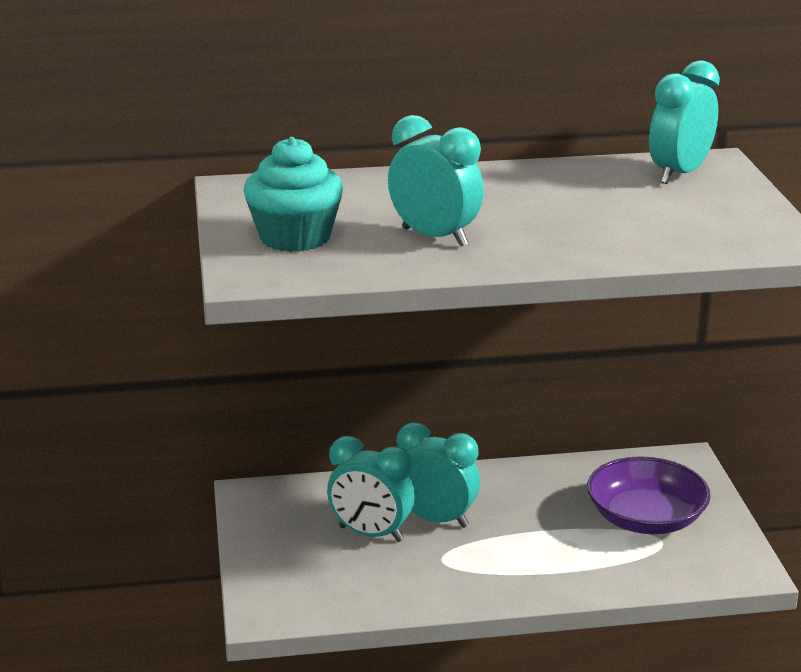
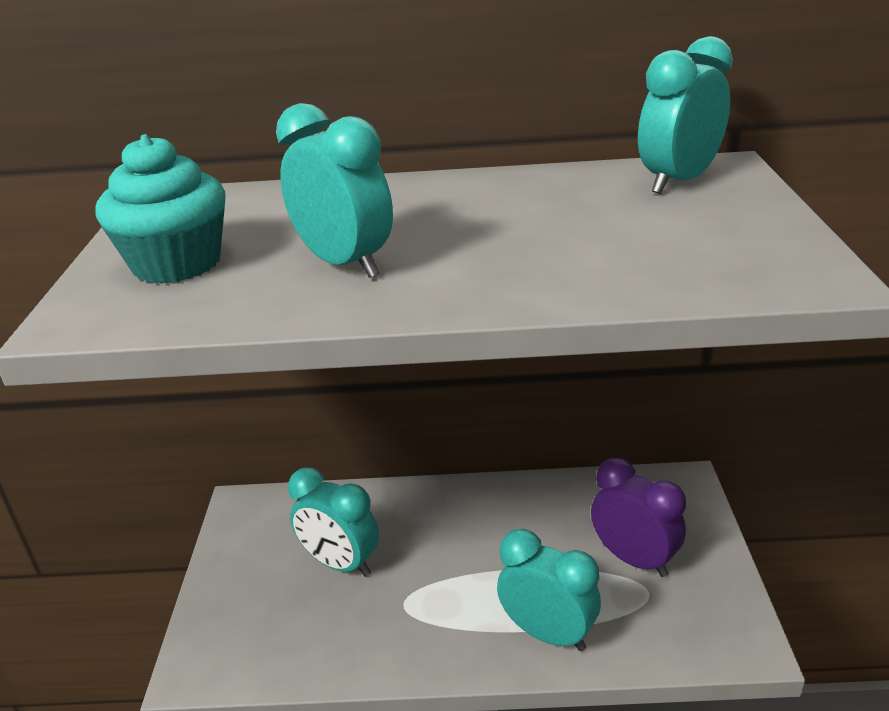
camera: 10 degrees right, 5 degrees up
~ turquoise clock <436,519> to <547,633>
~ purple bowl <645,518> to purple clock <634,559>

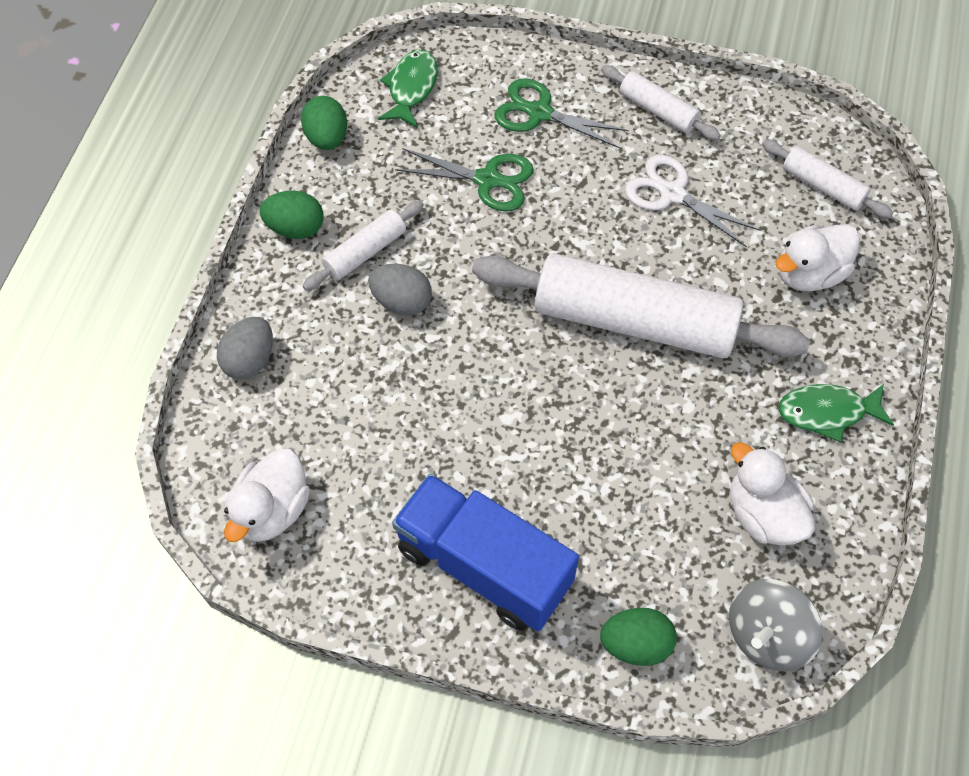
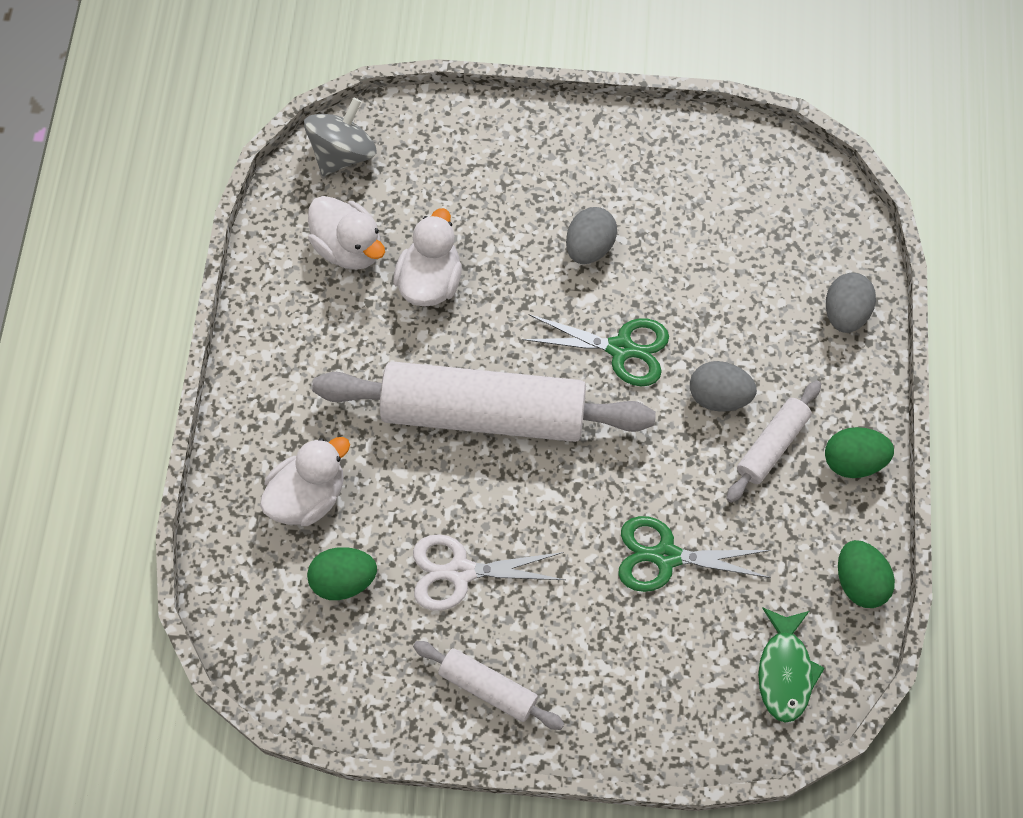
camera: 170 degrees right, 5 degrees up
~ green scissors <539,113> to <621,348>
- white rolling pin <823,186>
~ white scissors <672,194> = <460,572> 150 degrees clockwise
- green fish <827,412>
~ white duck <272,510> to <430,281>
- blue truck <484,566>
~ green egg <636,644> to <344,580>
+ grey egg <589,247>

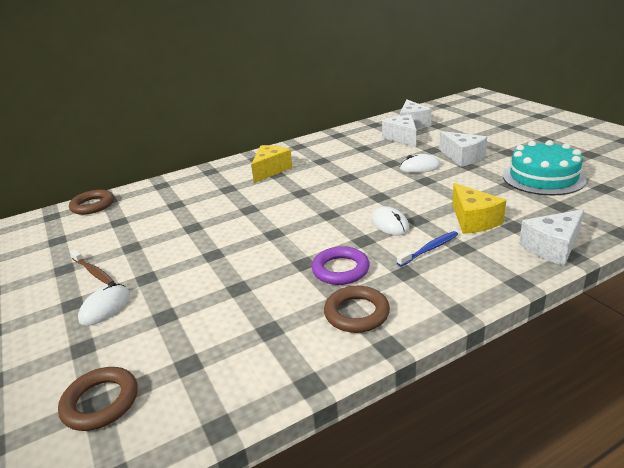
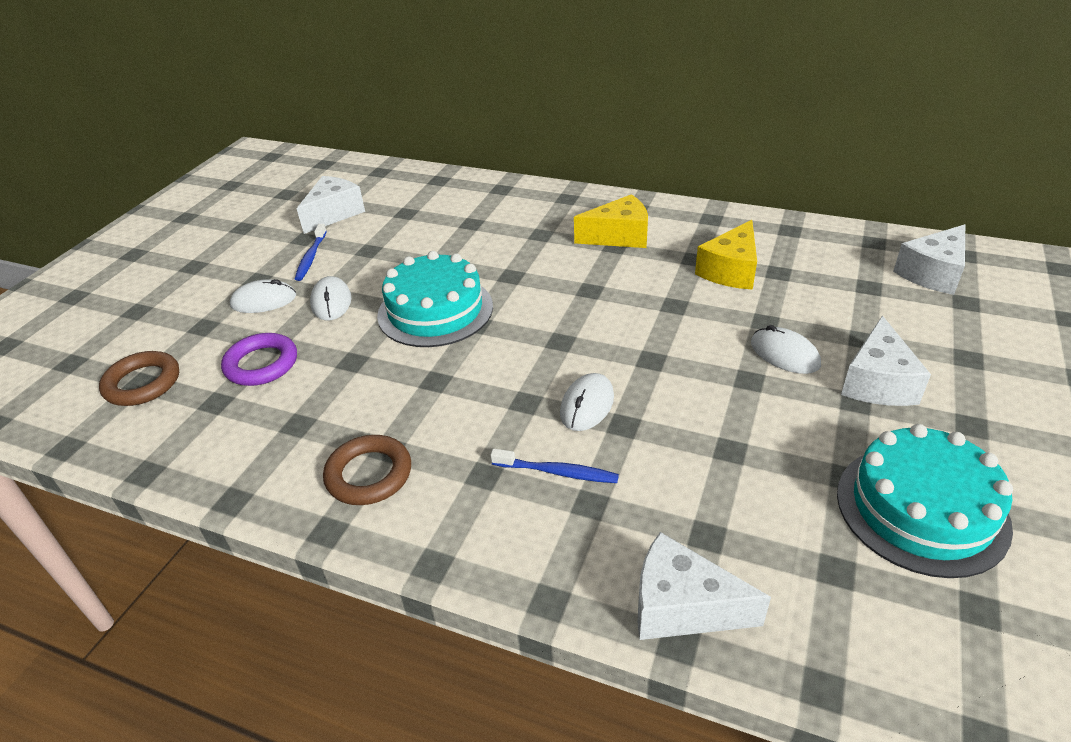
camera: 50 degrees right, 10 degrees up
~ white cheese <402,138> to <334,214>
~ yellow cheese <473,220> to <730,270>
- brown ring <93,205>
~ purple ring <340,269> to <261,364>
~ brown toothbrush <93,272> to blue toothbrush <311,257>
+ turquoise cake <435,310>
+ white mouse <331,302>

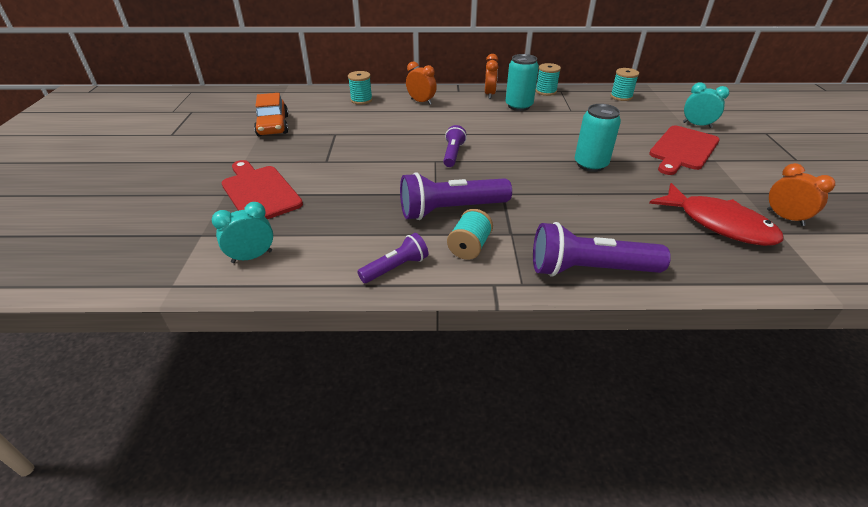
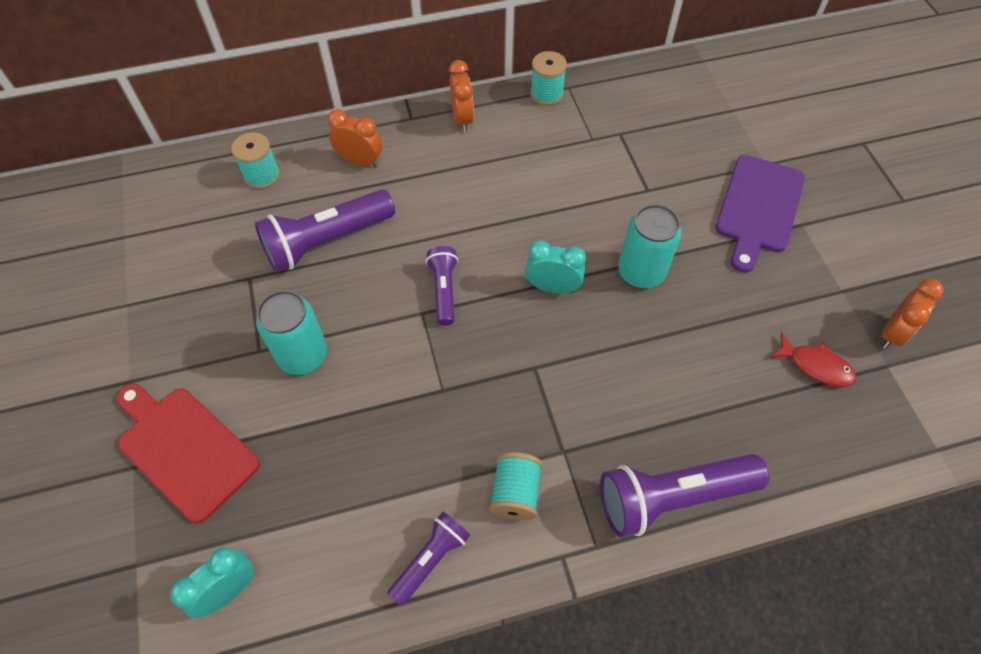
camera: 15 degrees left, 20 degrees up
~ turquoise can <518,106> to <302,355>
- turquoise spool <621,97>
~ turquoise clock <697,125> to <552,287>
- orange car <273,126>
~ red cutting board <682,149> to purple cutting board <758,208>
~ orange clock <785,217> = <892,333> 90 degrees clockwise
~ purple flashlight <451,210> to <326,241>
~ red fish <718,224> = <815,366> x0.53

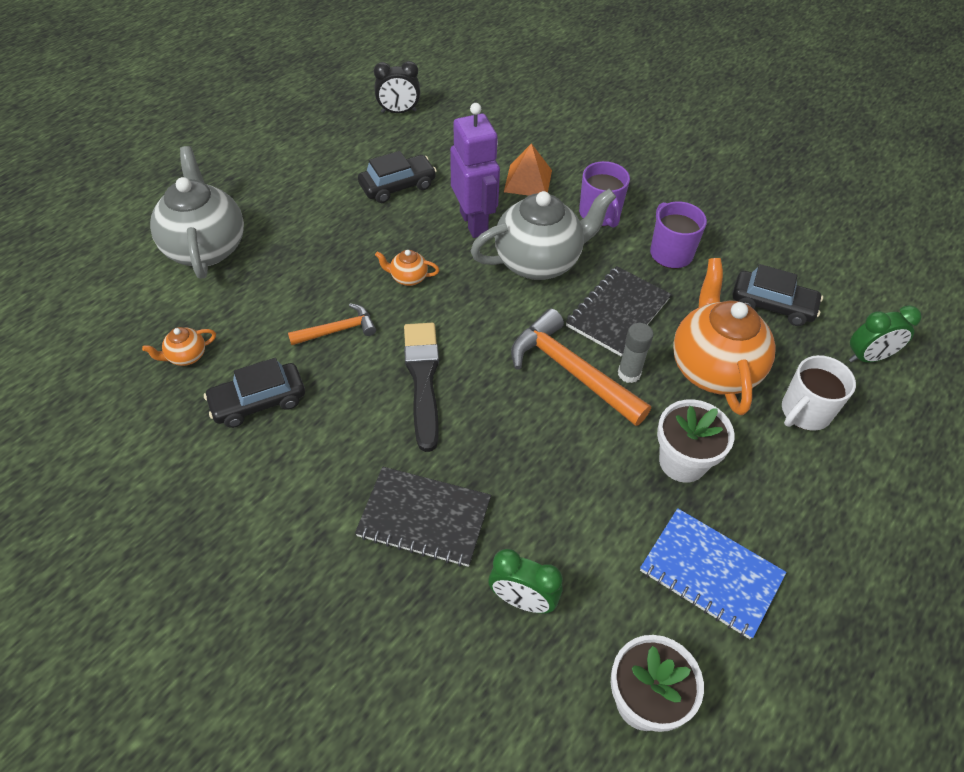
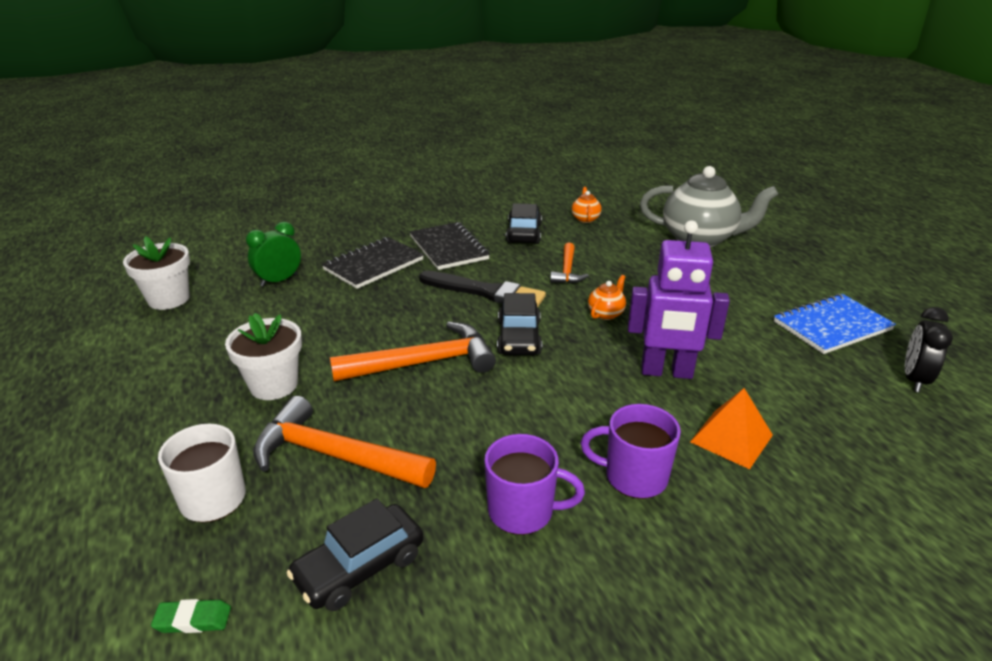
camera: 120 degrees right, 20 degrees down
~ black car <398,186> to <519,337>
- grey teapot <539,262>
~ orange teapot <713,368> to orange hammer <334,456>
~ black notebook <618,312> to <448,248>
~ green clock <868,357> to green eraser <193,620>
- grey glue stick <629,373>
~ blue notebook <711,573> to <832,326>

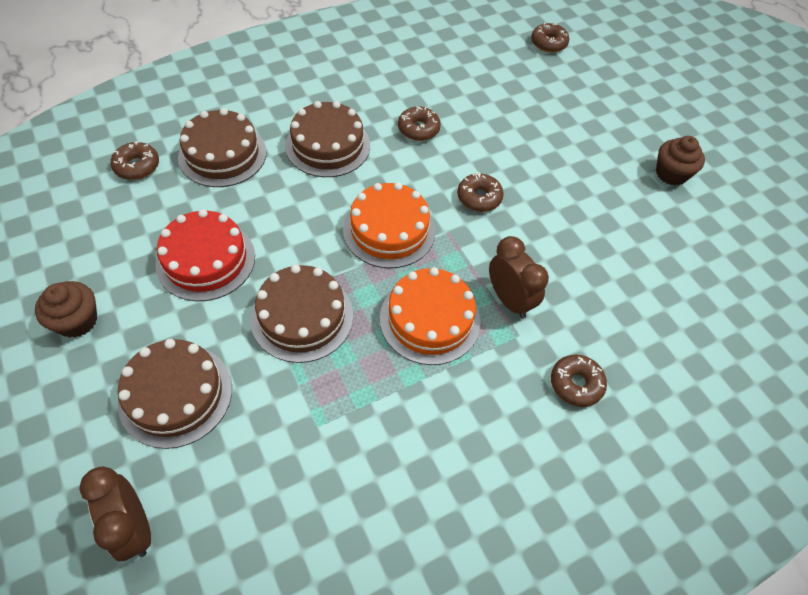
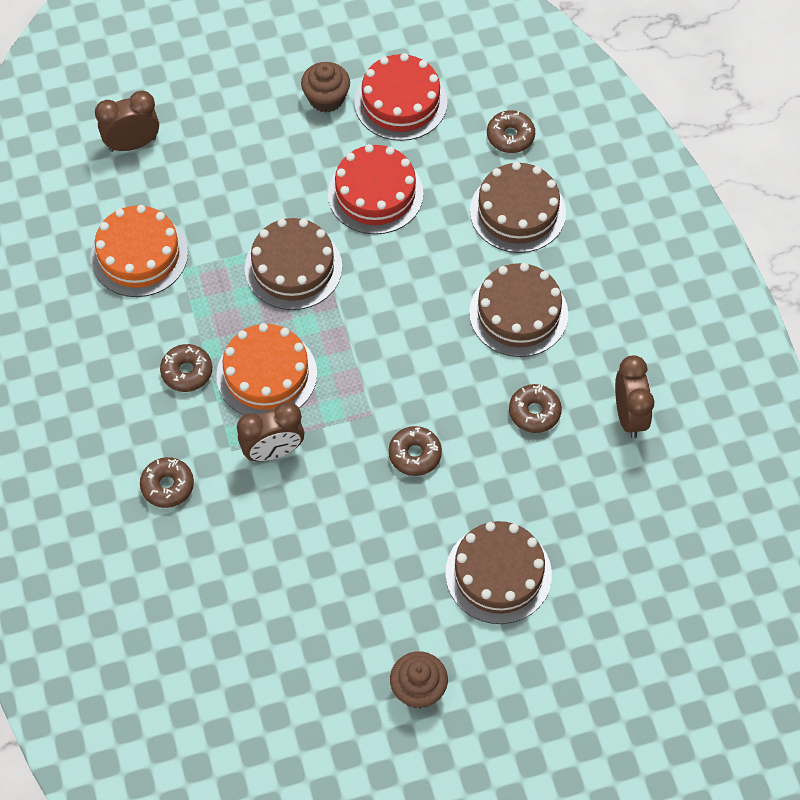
camera: 105 degrees right, 5 degrees up
~ brown donut <548,43> to <187,372>
~ orange cake <389,230> to <139,255>
~ brown cake <176,394> to <498,573>
+ red cake <400,102>
+ brown clock <629,416>

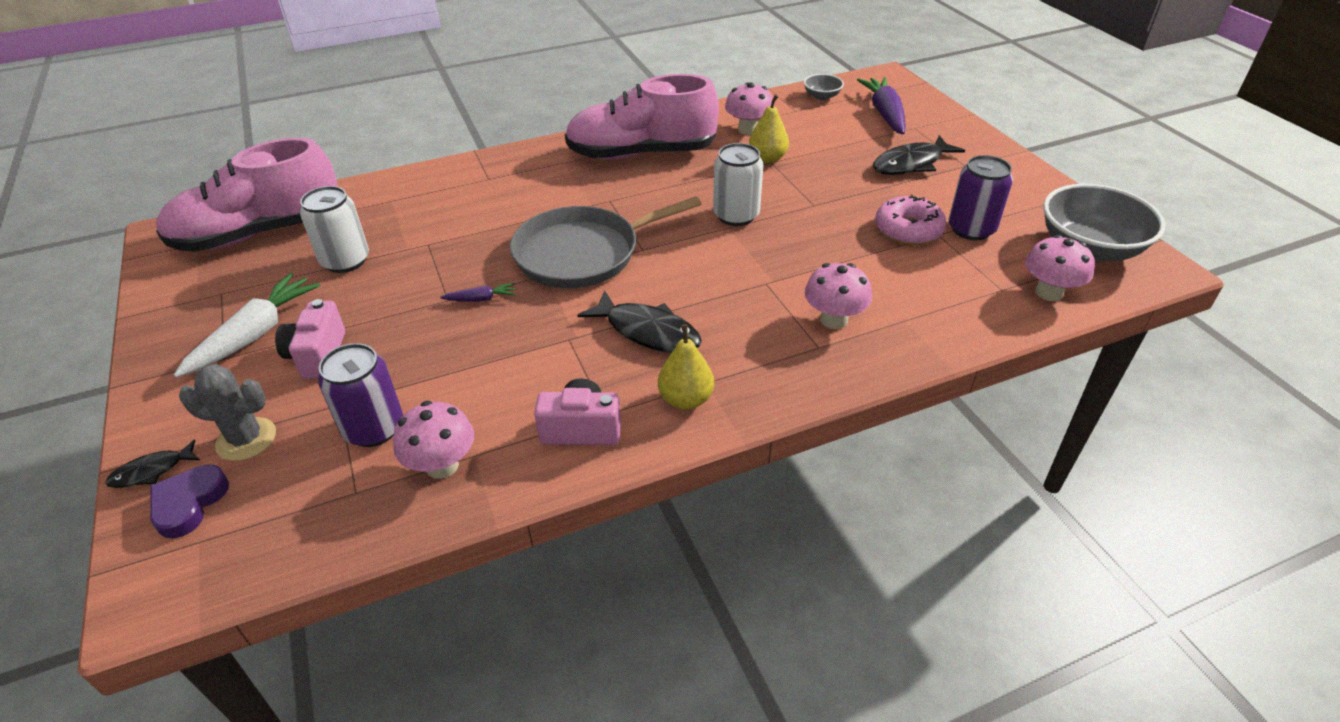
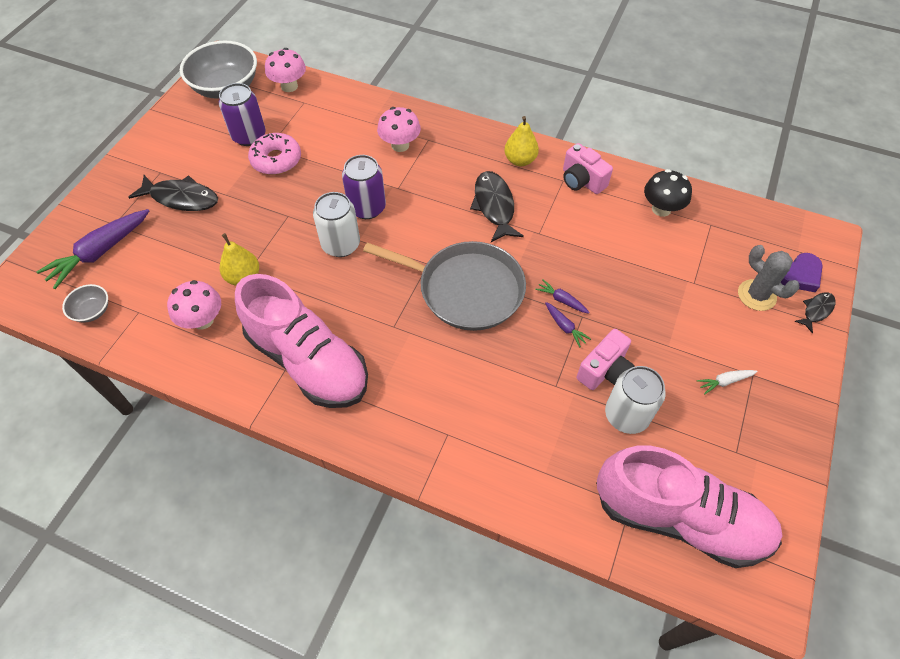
camera: 135 degrees left, 15 degrees up
~ white carrot <255,334> = <725,382> x0.47
~ pink camera <318,355> to <604,370>
~ purple can <374,428> to <367,208>
~ pink mushroom <442,465> to black mushroom <661,209>
~ black fish <152,471> = <816,311> 60 degrees counterclockwise
+ purple carrot <564,327>

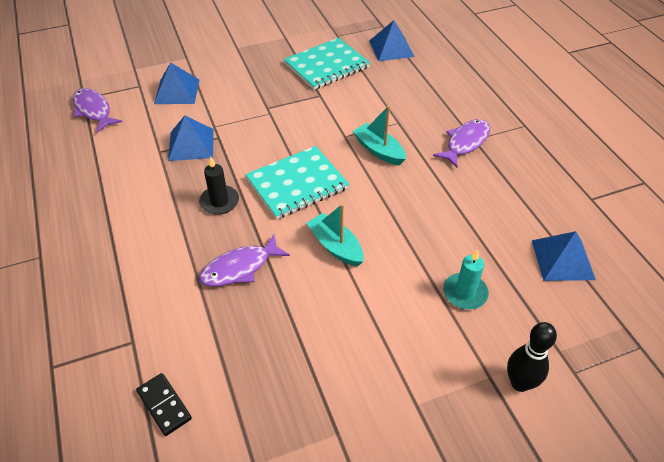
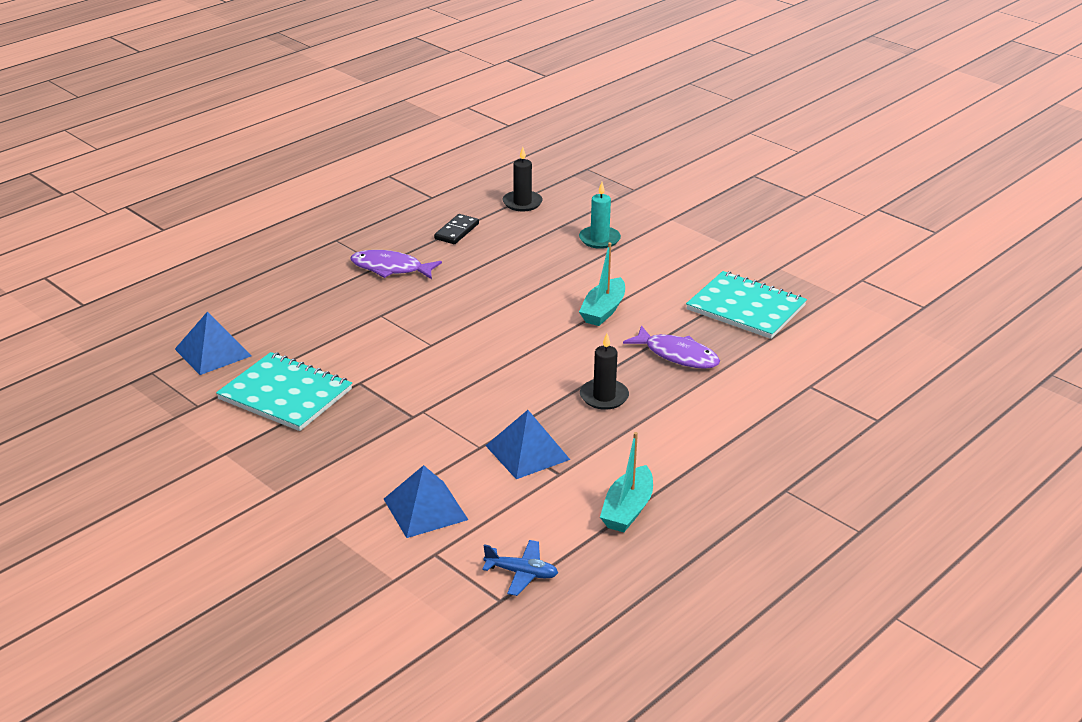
camera: 115 degrees left, 15 degrees down
~ purple fish <93,110> to blue plane <521,573>
~ turquoise boat <379,150> to <627,509>
~ turquoise notebook <297,184> to <746,308>
~ blue pyramid <563,259> to black candle <522,203>
- black bowling pin <520,383>
~ black domino <164,405> to <456,231>

